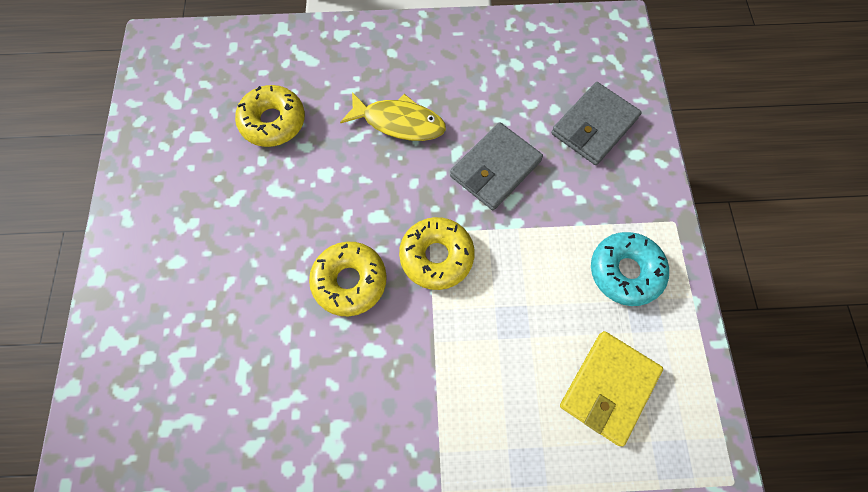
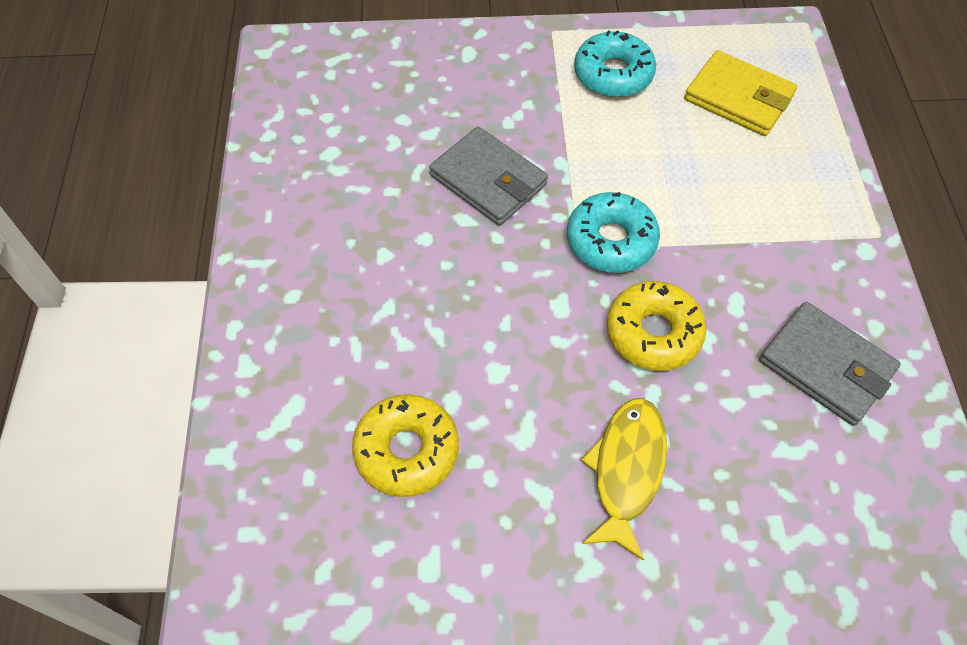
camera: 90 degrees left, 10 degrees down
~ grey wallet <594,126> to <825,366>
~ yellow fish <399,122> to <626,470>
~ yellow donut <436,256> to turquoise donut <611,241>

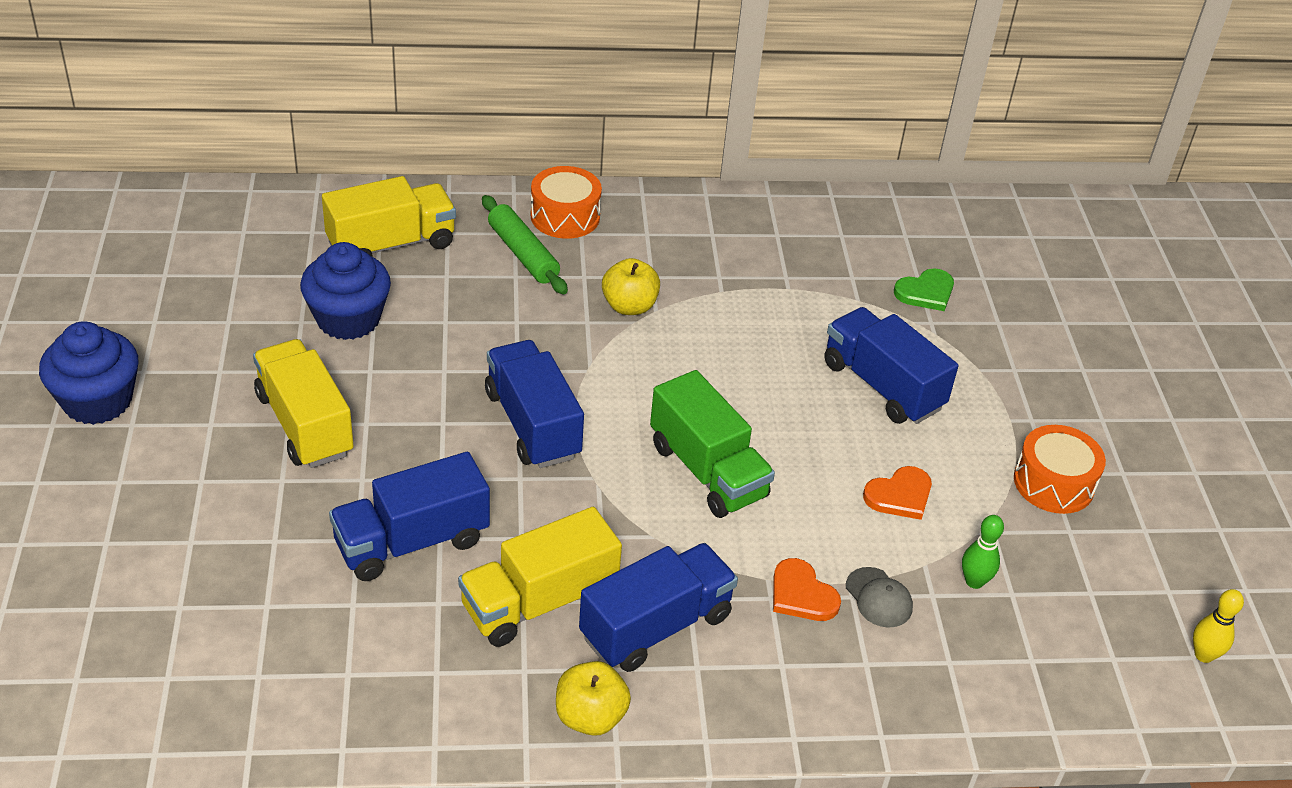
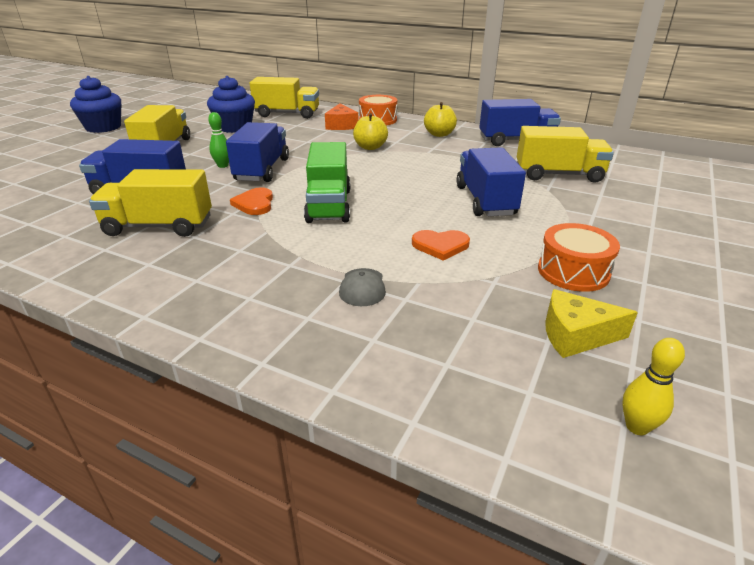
camera: 35 degrees right, 10 degrees down
~ green rolling pin <523,254> to orange cheese <341,125>
~ green heart <925,292> to yellow truck <558,175>
~ green bowling pin <974,581> to <223,166>
~ blue truck <656,626> to <516,141>
~ orange heart <801,594> to <255,204>
~ yellow apple <590,717> to <439,134>
+ yellow cheese <576,335>

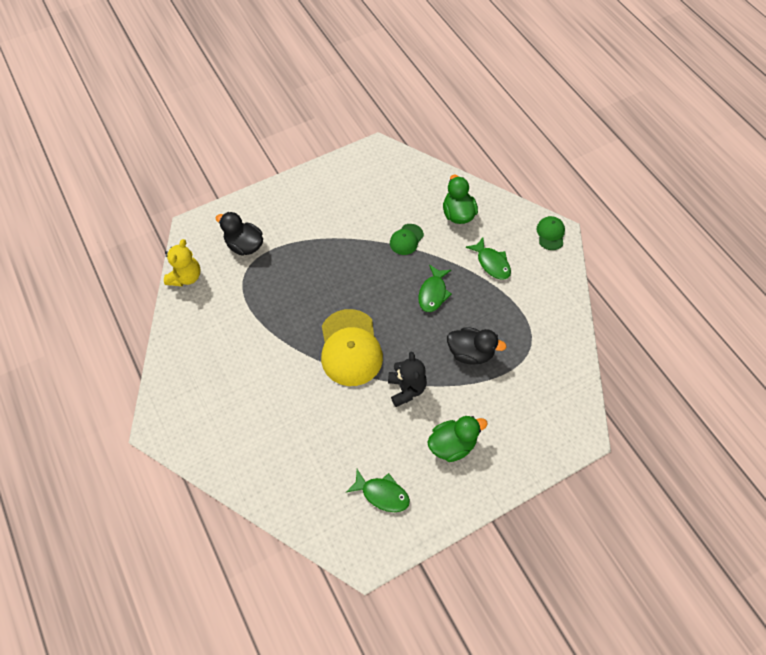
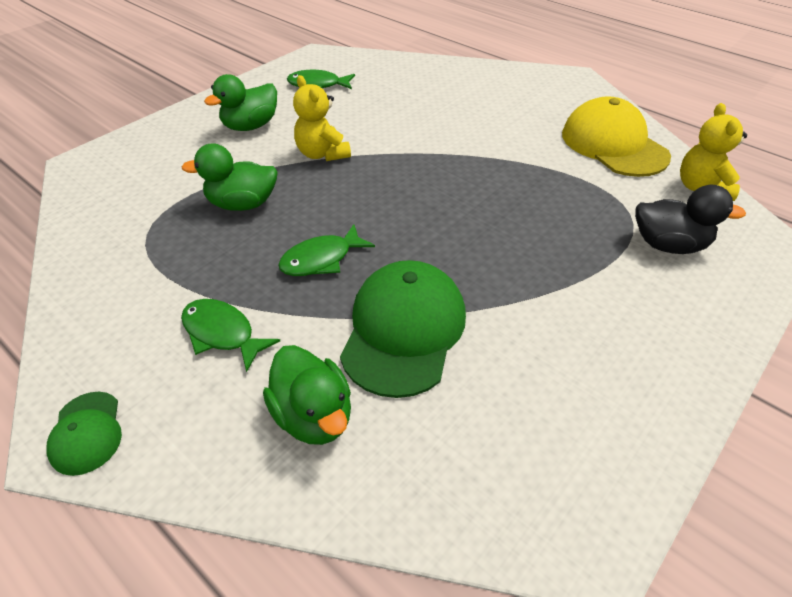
camera: 160 degrees right, 15 degrees down
~ green cap <406,239> = <403,330> x1.99
~ green fish <433,293> = <321,259> 120 degrees counterclockwise
~ yellow cap <350,348> to <613,145>
~ black duck <470,353> to green duck <242,204>
~ black teddy bear <406,389> to yellow teddy bear <322,154>

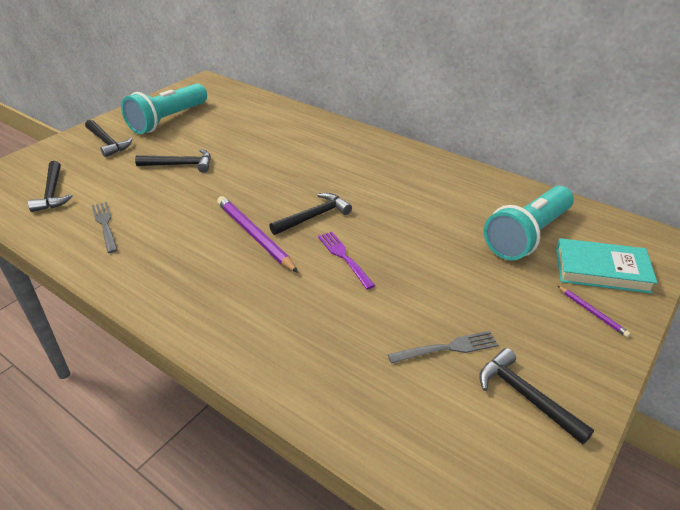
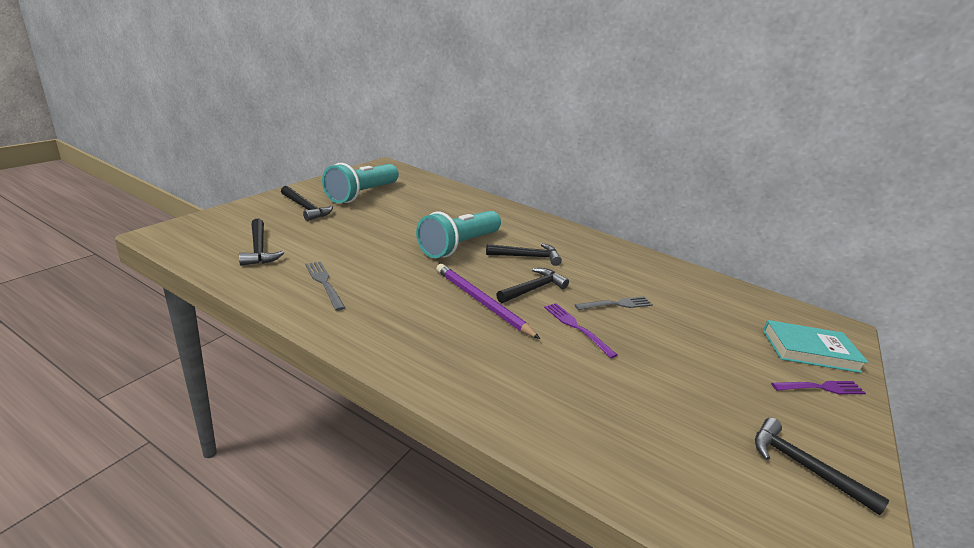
camera: 10 degrees left, 10 degrees down
~ black hammer <180,165> to <527,257>
~ turquoise flashlight <527,236> to <458,246>
~ purple pencil <592,312> to purple fork <821,388>
~ grey fork <447,348> to <616,304>

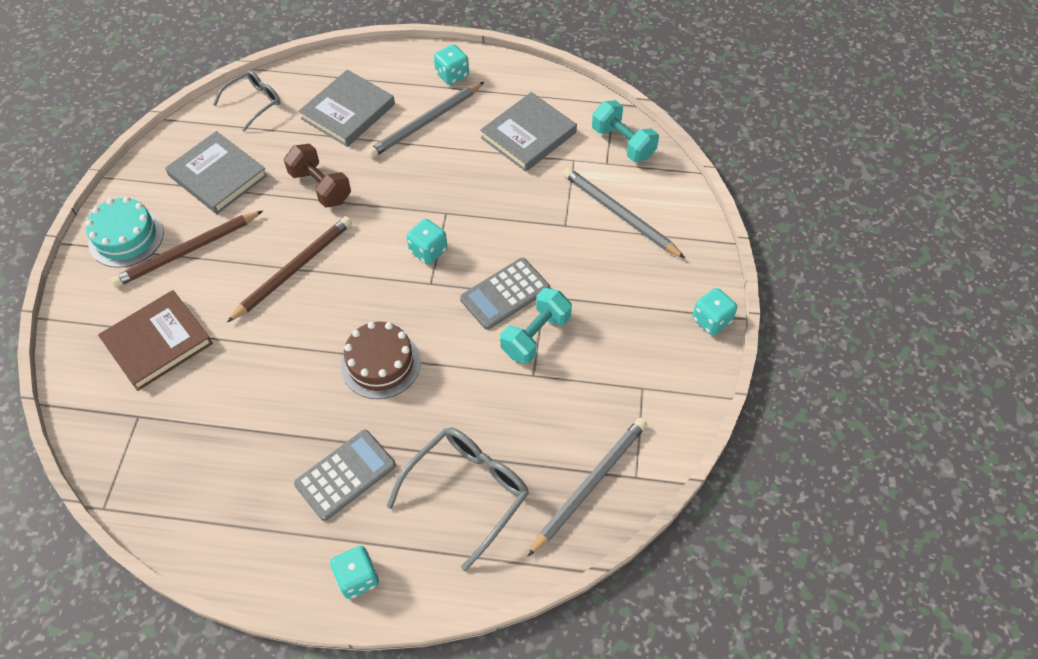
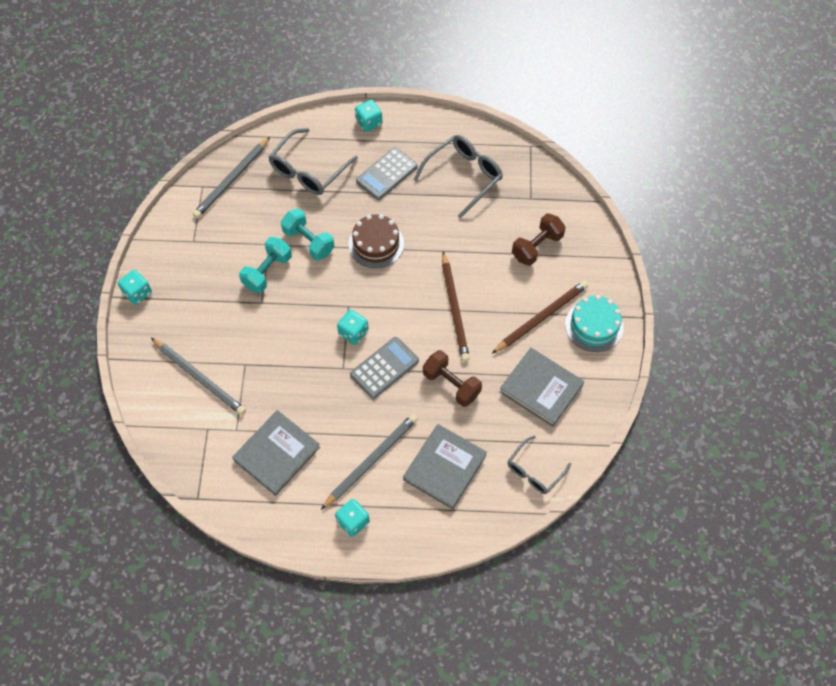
camera: 175 degrees right, 5 degrees up
~ turquoise dumbbell <623,143> to <309,241>
~ brown pencil <293,269> = <455,309> 45 degrees counterclockwise
~ grey calculator <505,294> to <384,368>
~ brown book <157,342> to brown dumbbell <537,247>
+ grey glasses <463,176>

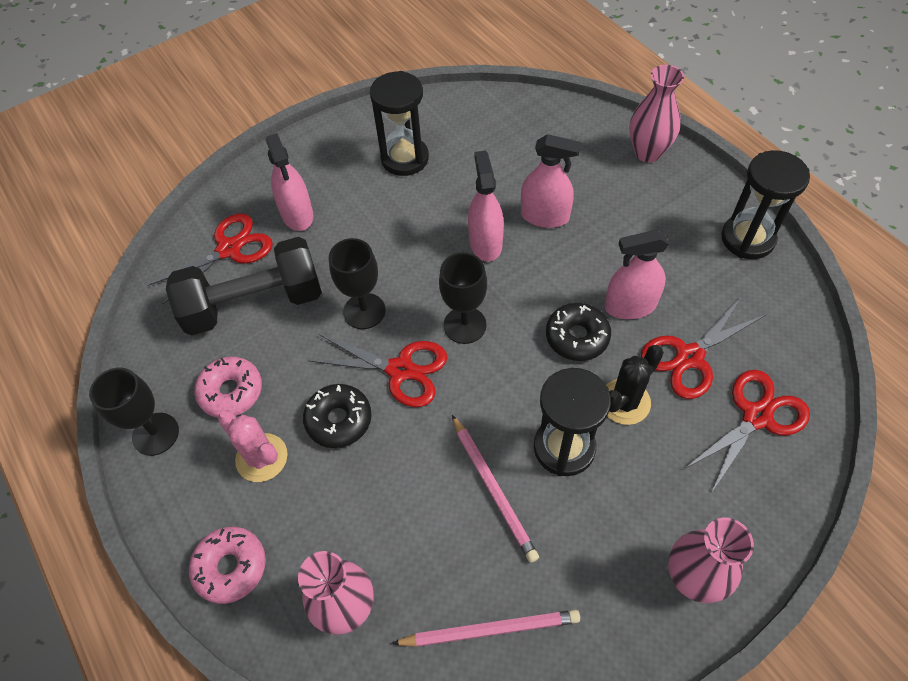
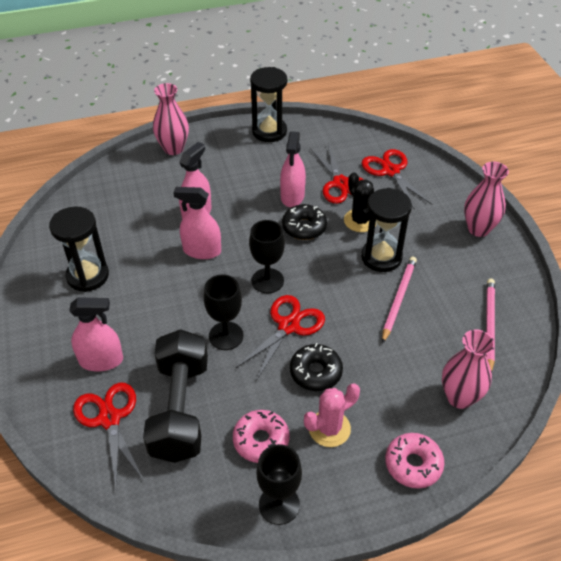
camera: 75 degrees left, 10 degrees down
~ pink pencil <493,489> = <398,299> 60 degrees counterclockwise

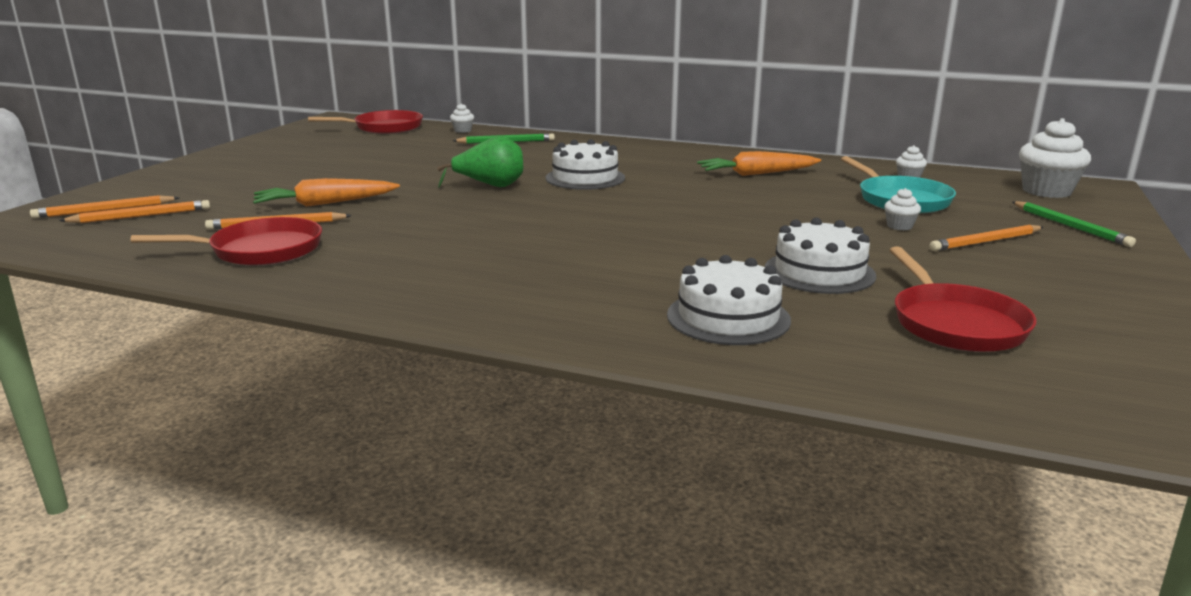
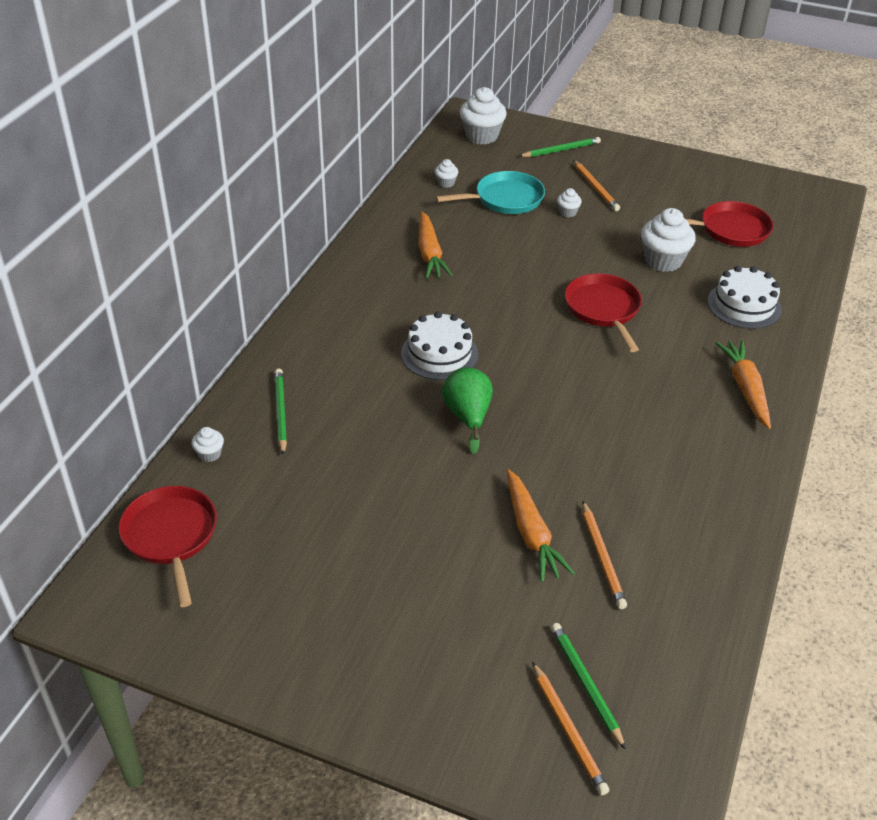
camera: 90 degrees left, 20 degrees up
~ orange pencil <141,216> to green pencil <585,684>
~ red pan <260,250> to <603,309>
~ white cake <819,272> to white cupcake <663,260>
+ orange carrot <745,388>

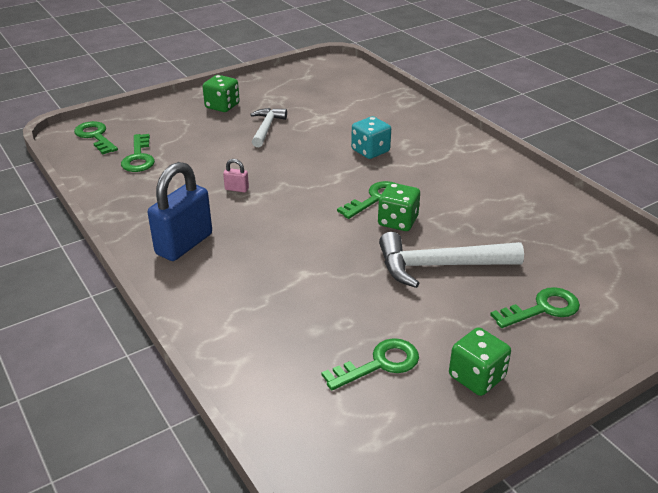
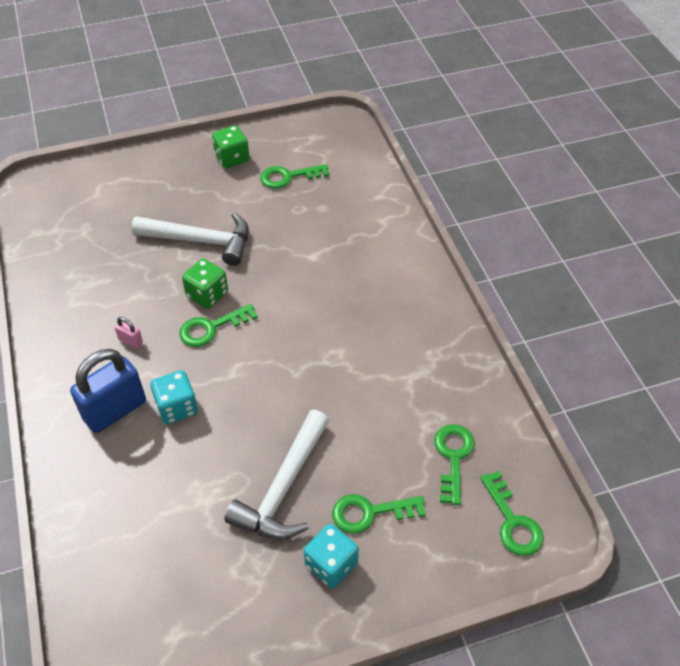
camera: 165 degrees left, 15 degrees up
~ green dice <222,106> to turquoise dice <331,564>
~ white hammer <266,128> = <283,488> x1.59
~ pink padlock <236,189> to <131,341>
~ blue padlock <184,244> to <115,410>
~ green key <542,309> to <370,513>

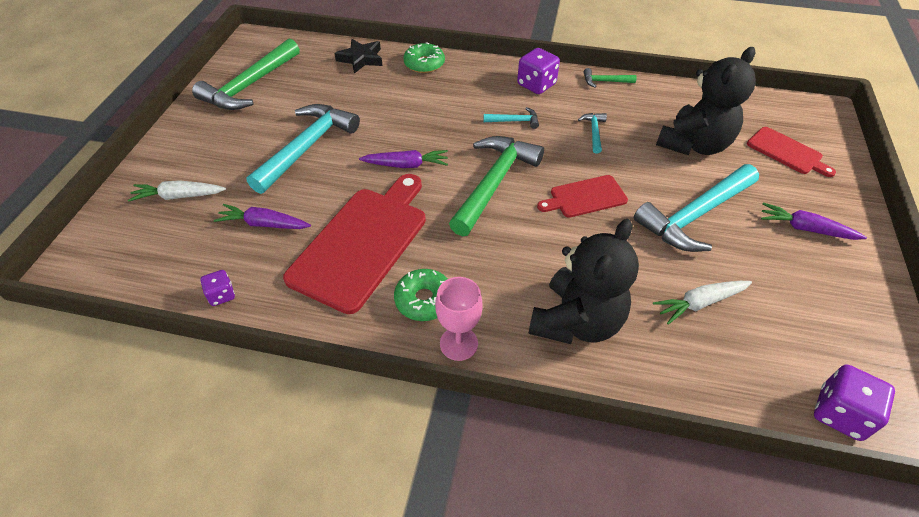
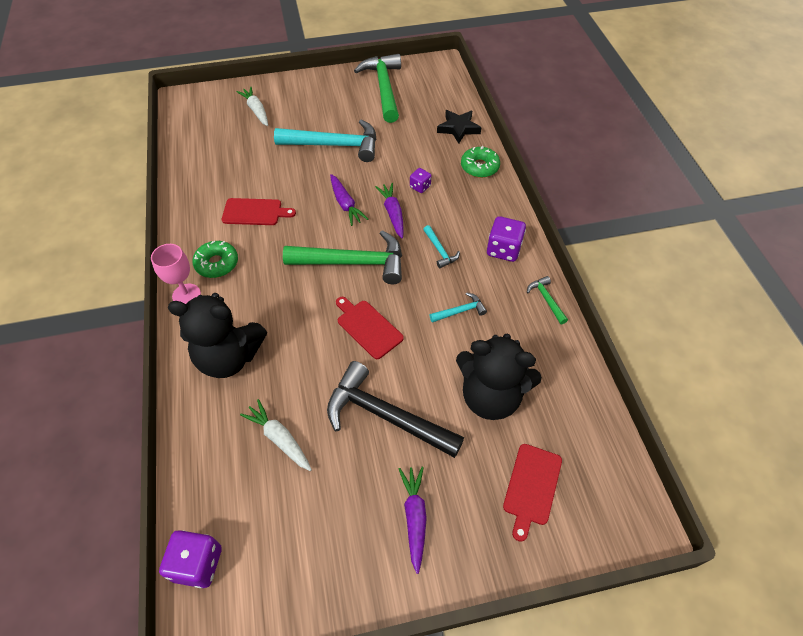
camera: 65 degrees right, 5 degrees up
~ green hammer <250,86> = <383,88> 75 degrees clockwise
~ turquoise hammer <694,216> to black hammer <385,416>
~ red cutting board <362,243> = <255,212> x0.52
~ purple carrot <264,224> to <393,213>
~ purple dice <221,295> to <420,187>

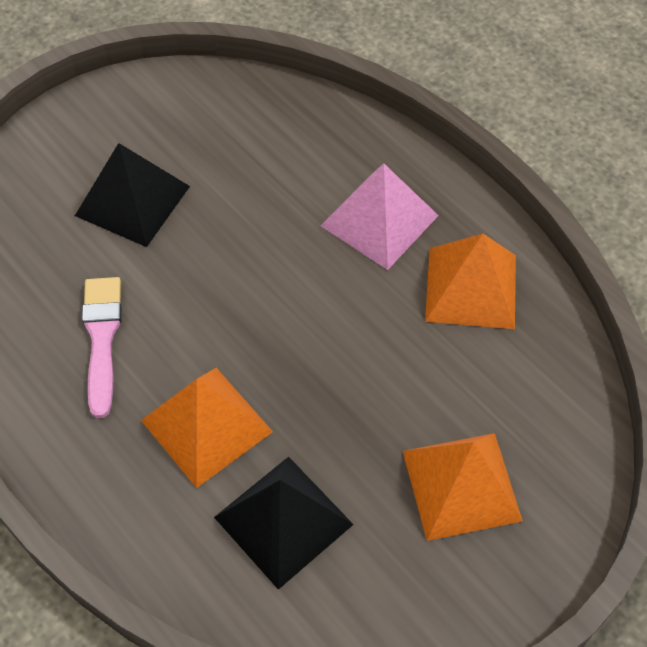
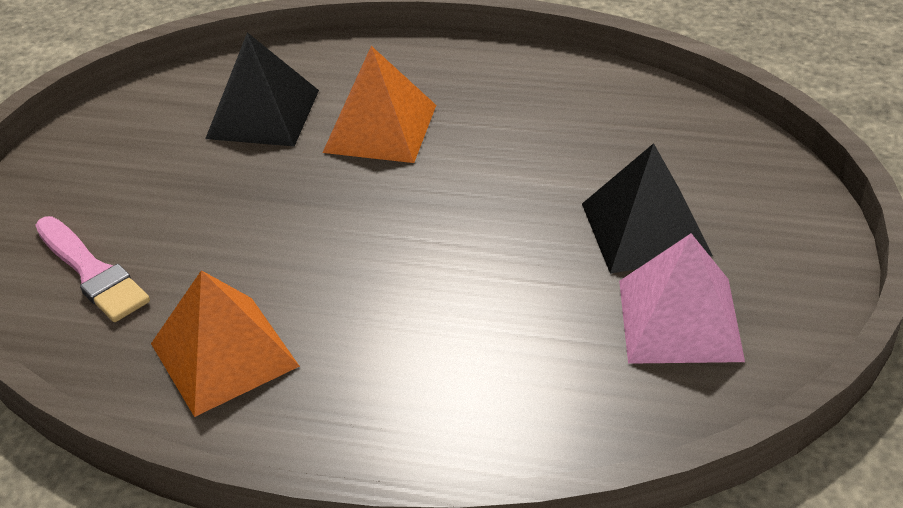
camera: 145 degrees right, 15 degrees down
~ pink pyramid <379,220> to <679,319>
~ pink brush <102,338> to <92,273>
- orange pyramid <461,485>

